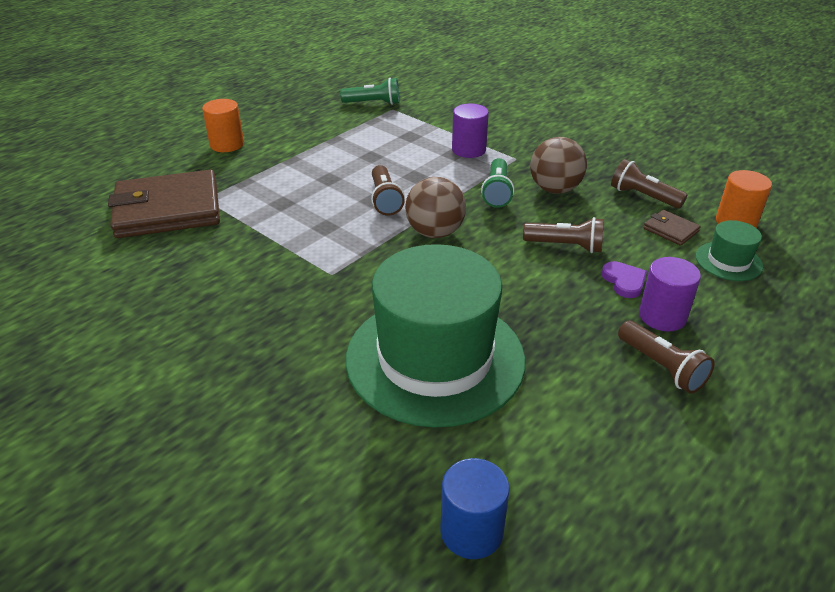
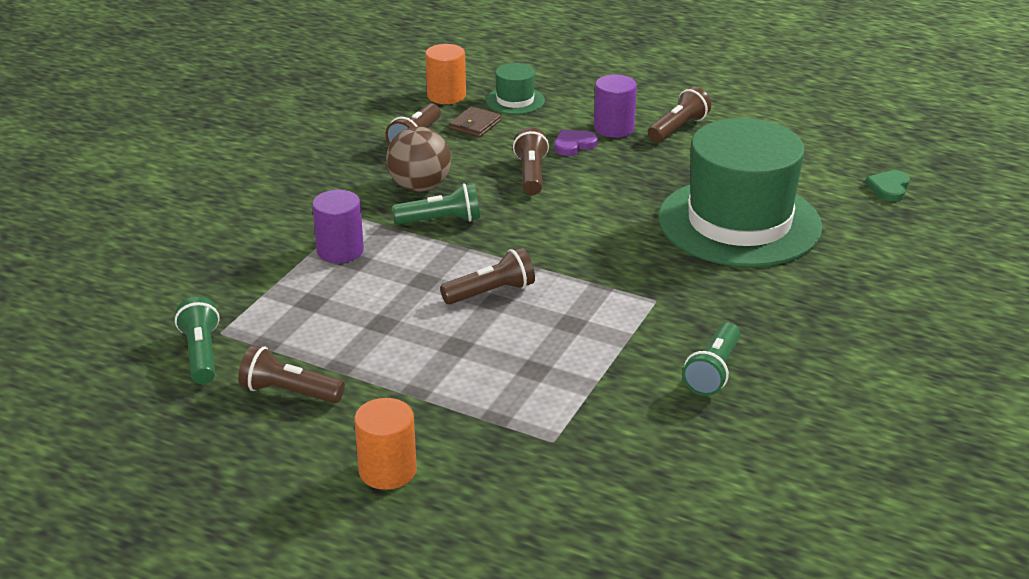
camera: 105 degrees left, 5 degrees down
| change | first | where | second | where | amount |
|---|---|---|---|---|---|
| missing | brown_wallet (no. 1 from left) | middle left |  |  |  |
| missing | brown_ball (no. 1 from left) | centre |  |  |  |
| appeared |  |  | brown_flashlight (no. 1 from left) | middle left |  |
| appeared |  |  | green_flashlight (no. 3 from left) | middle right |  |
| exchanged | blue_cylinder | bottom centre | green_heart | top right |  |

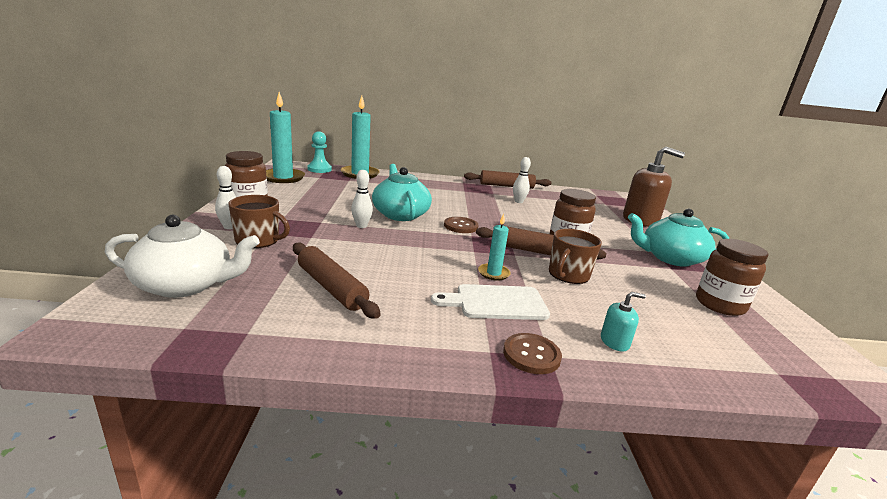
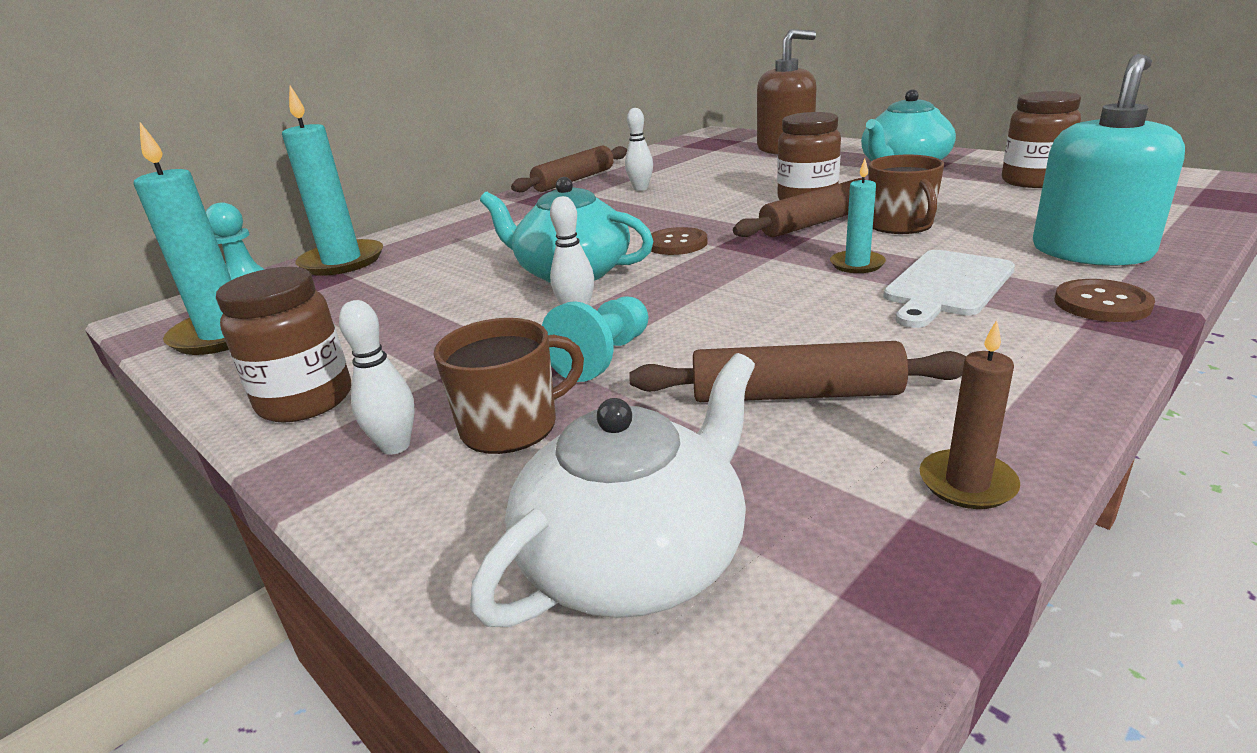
camera: 40 degrees left, 5 degrees up
| change | first | where | second | where | amount |
|---|---|---|---|---|---|
| appeared |  |  | turquoise_pawn (no. 2 from left) | centre |  |
| appeared |  |  | brown_candle | middle right |  |
| size | turquoise_soap_dispenser | middle right |  | top right | x2.30 |

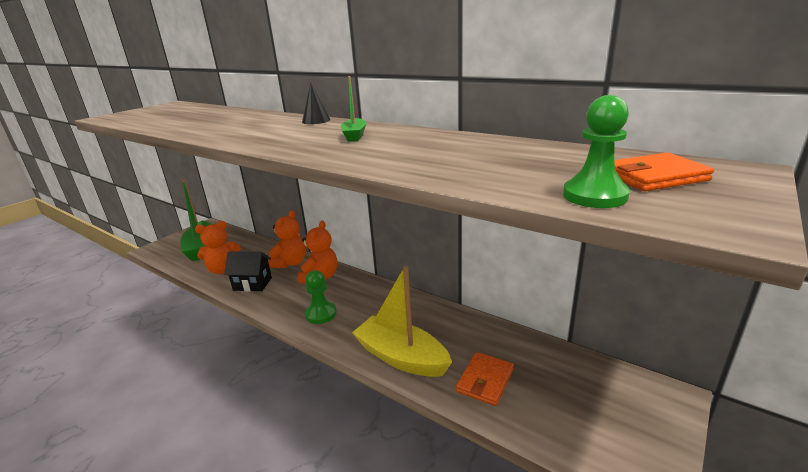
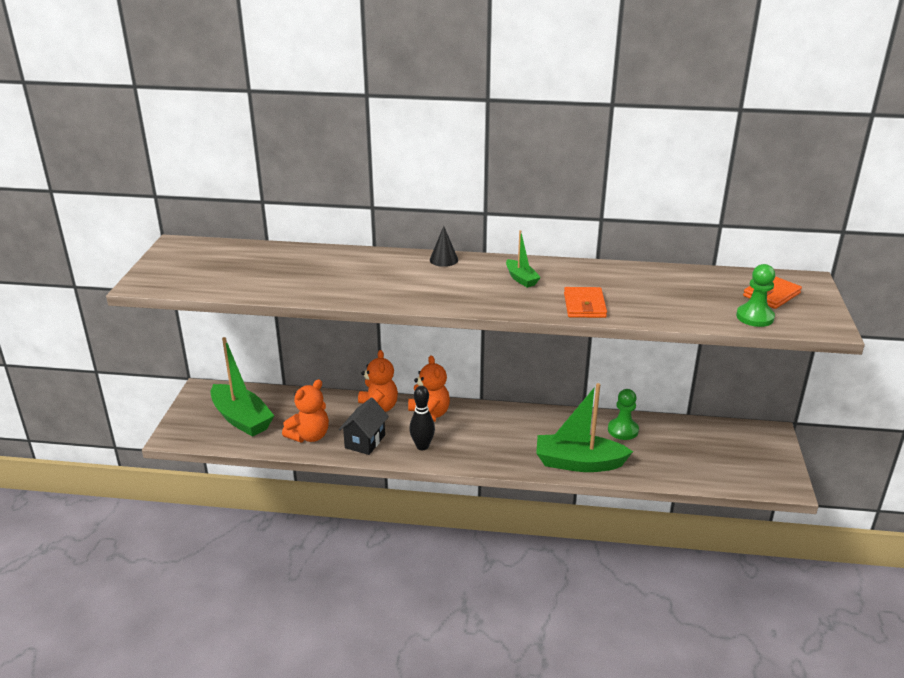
camera: 30 degrees left, 5 degrees up
| change | first | where | second | where | amount |
|---|---|---|---|---|---|
| appeared |  |  | black_bowling_pin | centre |  |
| relocated | green_pawn (no. 1 from left) | centre |  | middle right |  |
| relocated | orange_wallet (no. 1 from left) | bottom centre |  | centre |  |
| colour | yellow_boat | bottom centre | green_boat (no. 3 from left) | centre |  |
| spun | black_house | middle left |  | centre | 45 degrees counterclockwise |

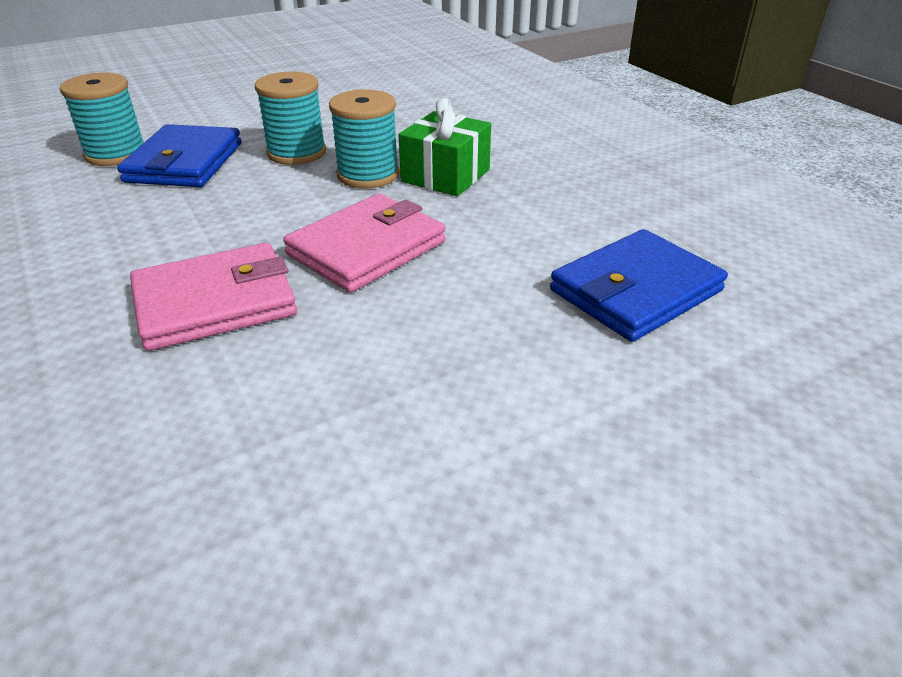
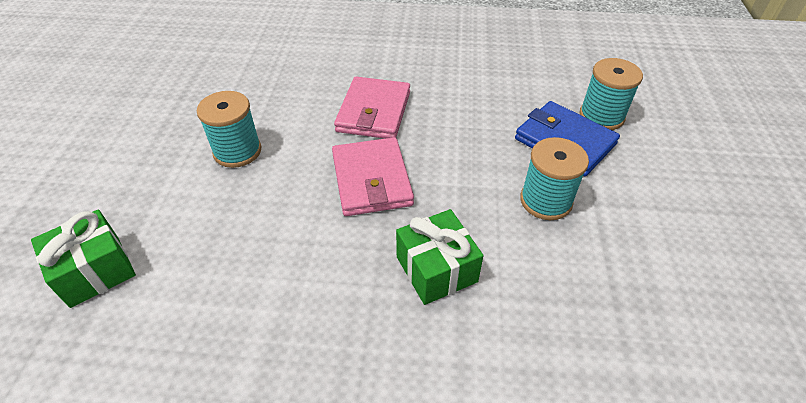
camera: 125 degrees right, 10 degrees up
| change | first | where | second | where | amount |
|---|---|---|---|---|---|
| missing | blue_wallet (no. 2 from left) | middle right |  |  |  |
| appeared |  |  | green_gift (no. 1 from left) | middle left |  |
| relocated | turquoise_spool (no. 3 from left in the first image) | top centre | turquoise_spool (no. 1 from left) | top left |  |

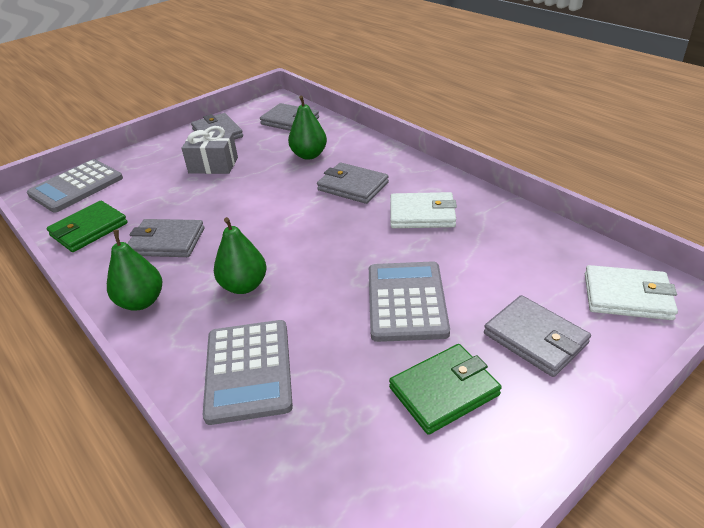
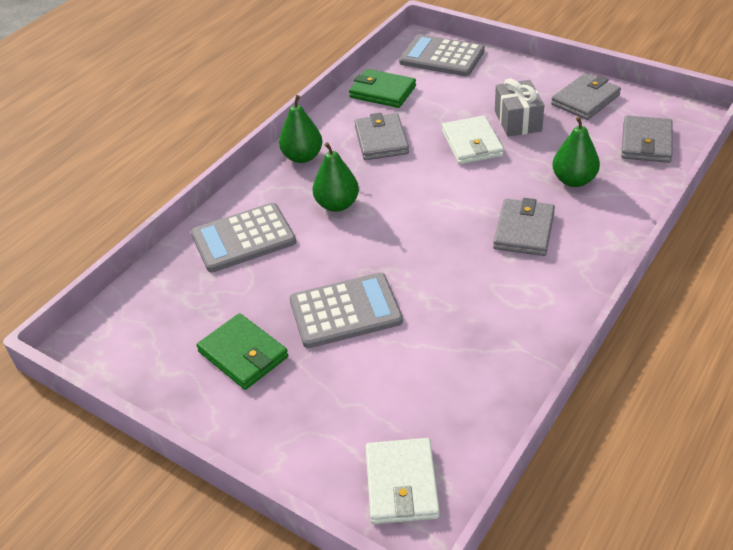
camera: 75 degrees right, 5 degrees up
| change | first | where | second | where | amount |
|---|---|---|---|---|---|
| missing | grey_wallet (no. 5 from left) | middle right |  |  |  |
| relocated | white_wallet (no. 1 from left in the first image) | centre | white_wallet (no. 2 from left) | top centre |  |

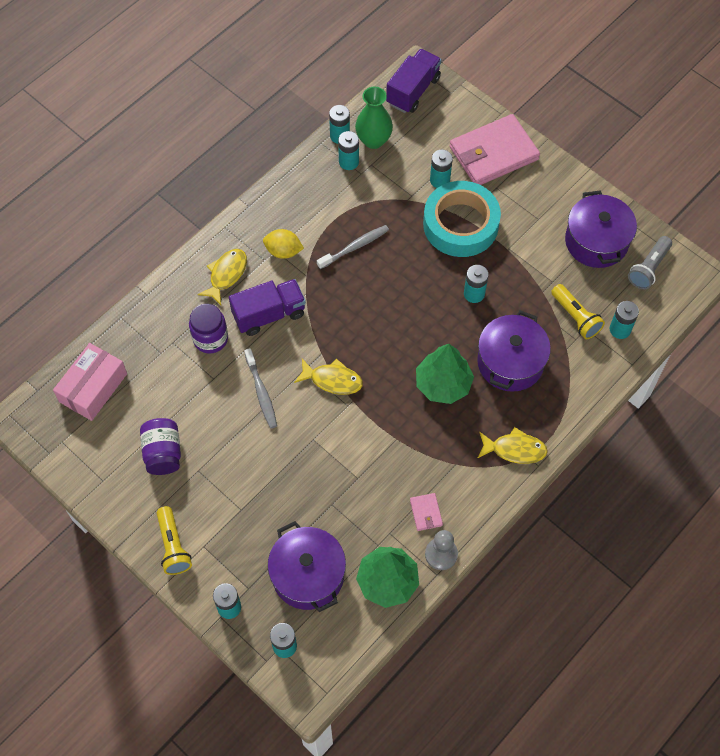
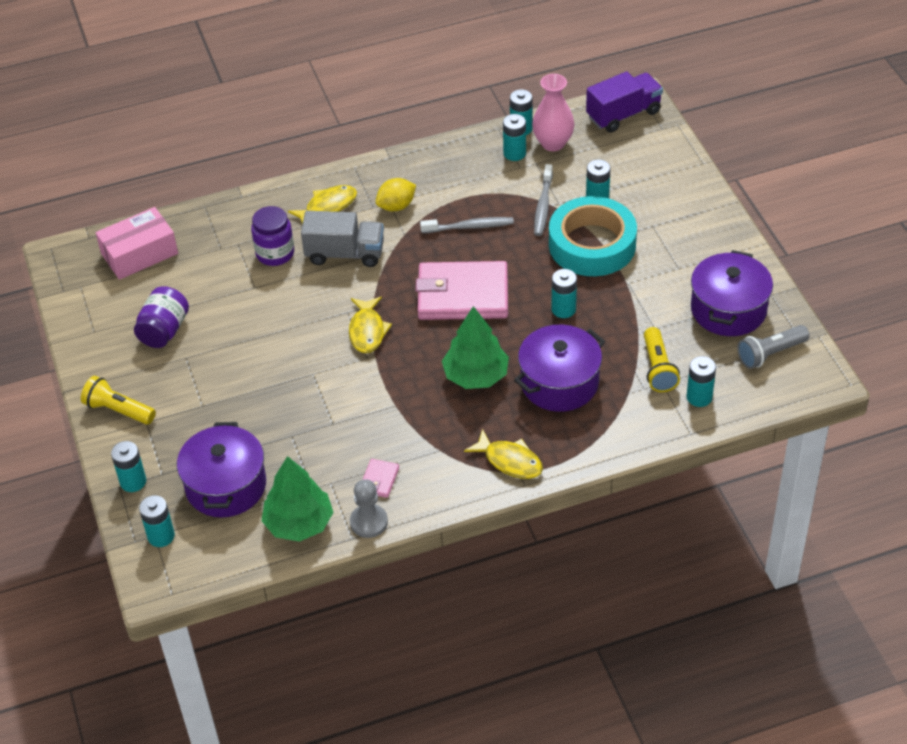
camera: 30 degrees right, 15 degrees down
| change | first | where | second | where | amount |
|---|---|---|---|---|---|
| relocated | grey_toothbrush (no. 1 from left in the first image) | centre | grey_toothbrush (no. 2 from left) | top centre |  |
| relocated | pink_wallet (no. 2 from left) | top right |  | centre |  |
| colour | purple_truck (no. 1 from left) | centre | grey_truck | top centre |  |
| colour | green_vase | top centre | pink_vase | top centre |  |
| spun | yellow_flashlight (no. 1 from left) | bottom left |  | middle left | 105 degrees clockwise |
| spun | yellow_lemon | top centre |  | top centre | 75 degrees counterclockwise |
| spun | yellow_fish (no. 2 from left) | centre |  | centre | 45 degrees clockwise |

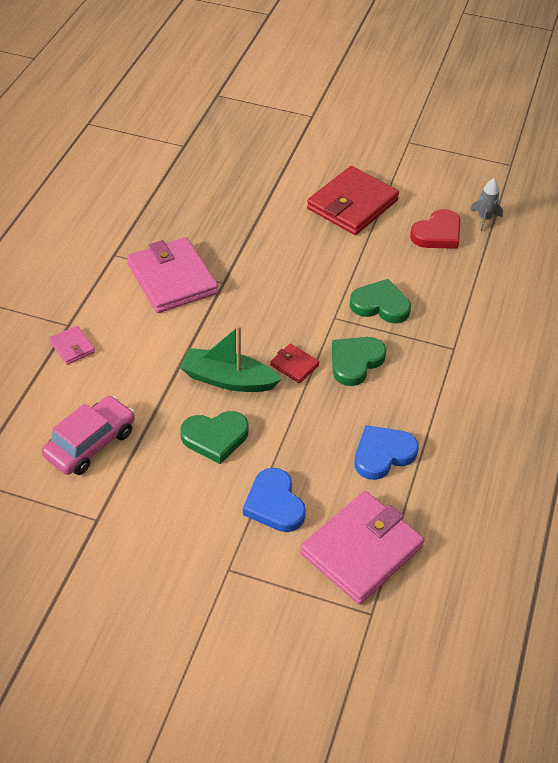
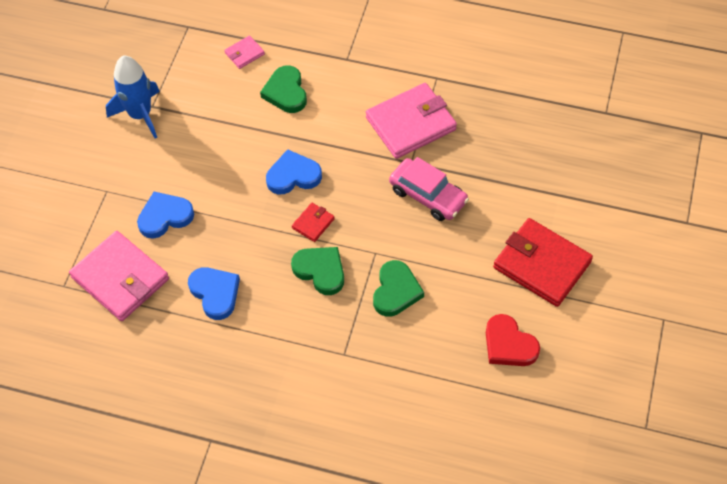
camera: 90 degrees right, 10 degrees up
| change | first | where | second | where | amount |
|---|---|---|---|---|---|
| missing | grey_rocket | top right |  |  |  |
| appeared |  |  | blue_rocket | top left |  |
| relocated | pink_car | middle left |  | centre |  |
| relocated | pink_wallet (no. 1 from left in the first image) | middle left | pink_wallet (no. 2 from left) | top centre |  |
| relocated | green_heart (no. 1 from left) | centre |  | top centre |  |
| exchanged | green_boat | centre | blue_heart (no. 3 from left) | centre |  |

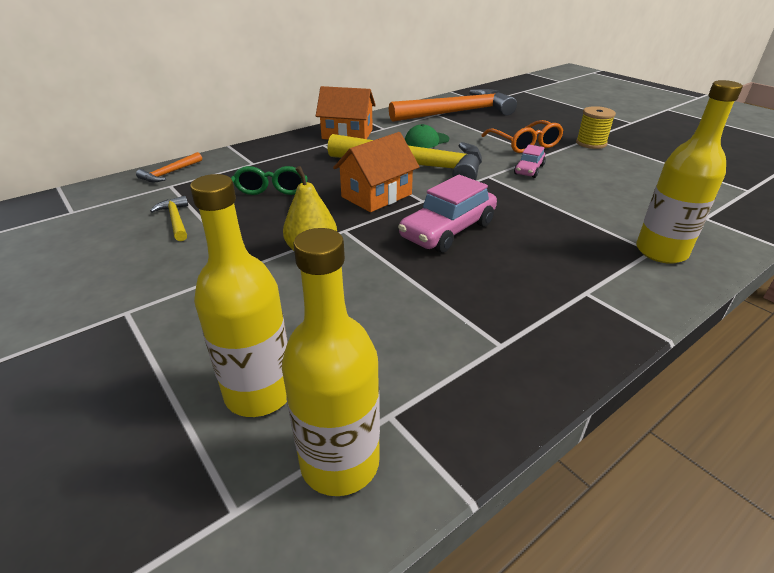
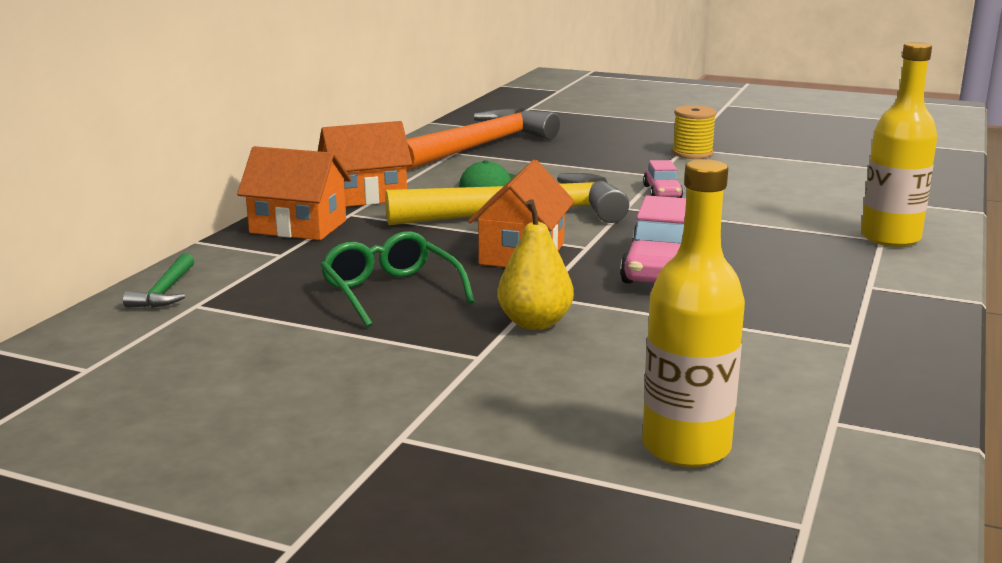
camera: 30 degrees left, 15 degrees down
| change | first | where | second | where | amount |
|---|---|---|---|---|---|
| missing | yellow_hammer (no. 1 from left) | middle left |  |  |  |
| missing | yellow_bottle (no. 2 from left) | centre |  |  |  |
| missing | orange_glasses | top right |  |  |  |
| appeared |  |  | orange_house (no. 1 from left) | middle left |  |
| colour | orange_hammer (no. 1 from left) | top left | green_hammer | middle left |  |

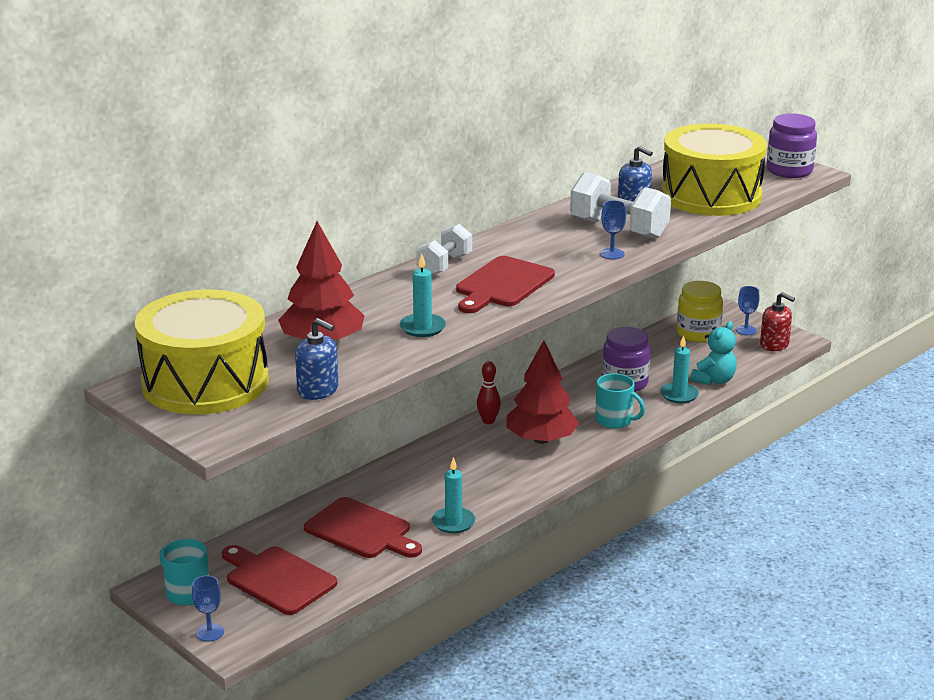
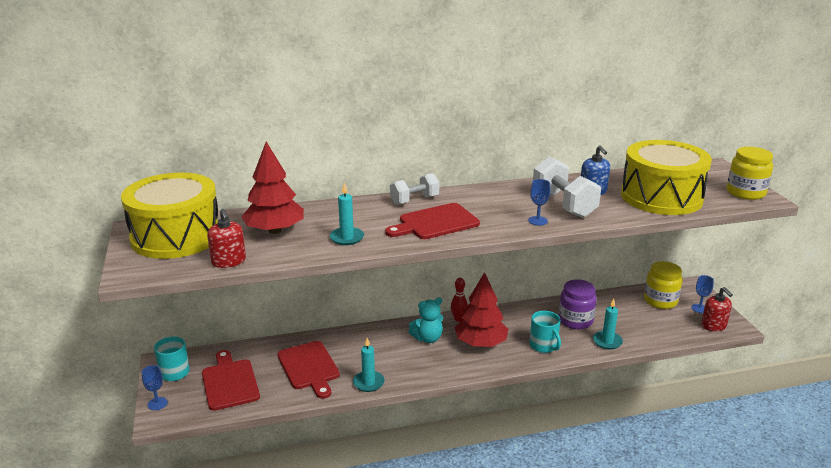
camera: 30 degrees right, 0 degrees up
| change | first | where | second | where | amount |
|---|---|---|---|---|---|
| relocated | turquoise_teddy_bear | middle right |  | bottom centre |  |
| colour | blue_soap_dispenser (no. 1 from left) | centre | red_soap_dispenser (no. 1 from left) | middle left |  |
| colour | purple_jar (no. 2 from left) | top right | yellow_jar (no. 2 from left) | middle right |  |

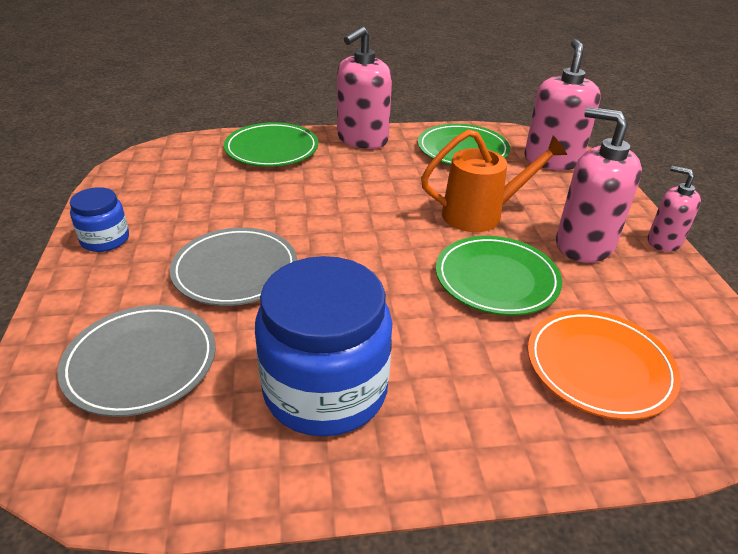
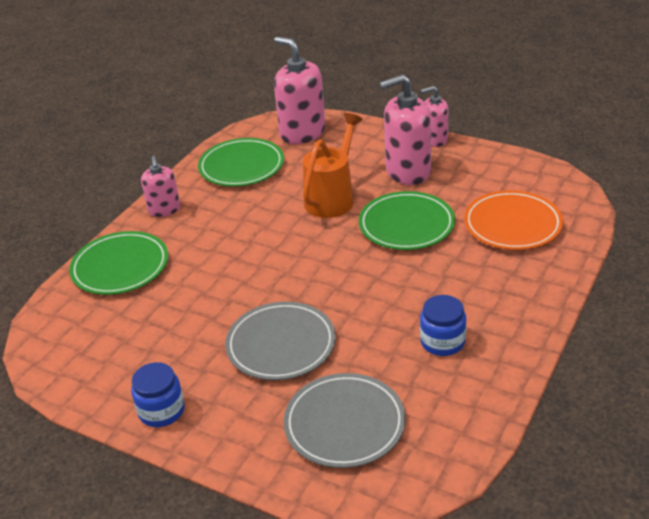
camera: 50 degrees left, 0 degrees up
| change | first | where | second | where | amount |
|---|---|---|---|---|---|
| size | blue_jar (no. 2 from left) | centre |  | middle right | x0.50 |
| size | pink_soap_dispenser (no. 1 from left) | top centre |  | middle left | x0.59 |

